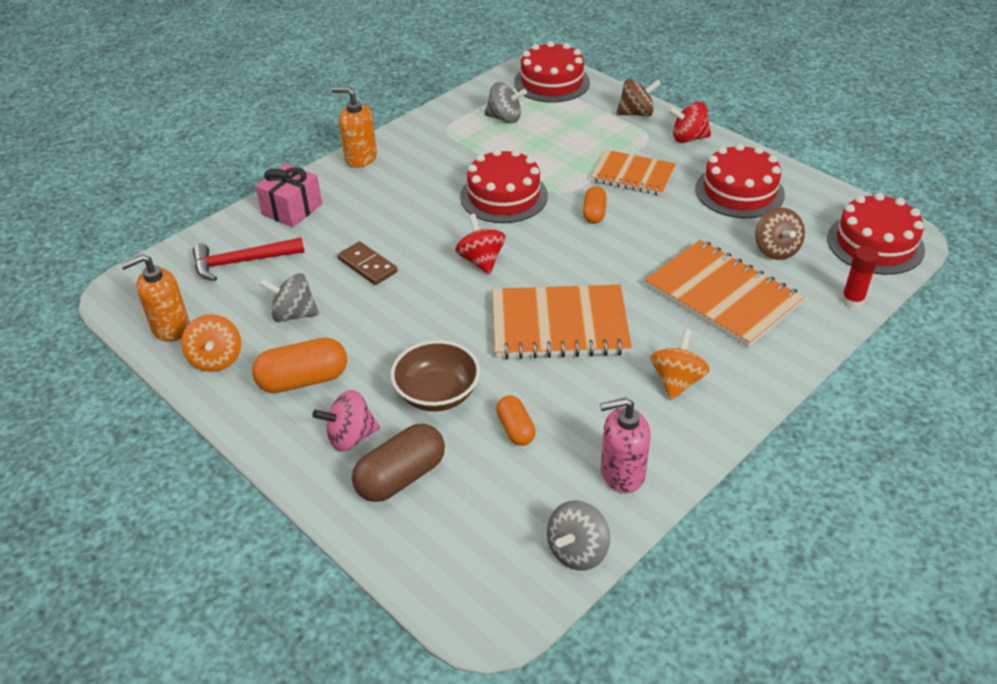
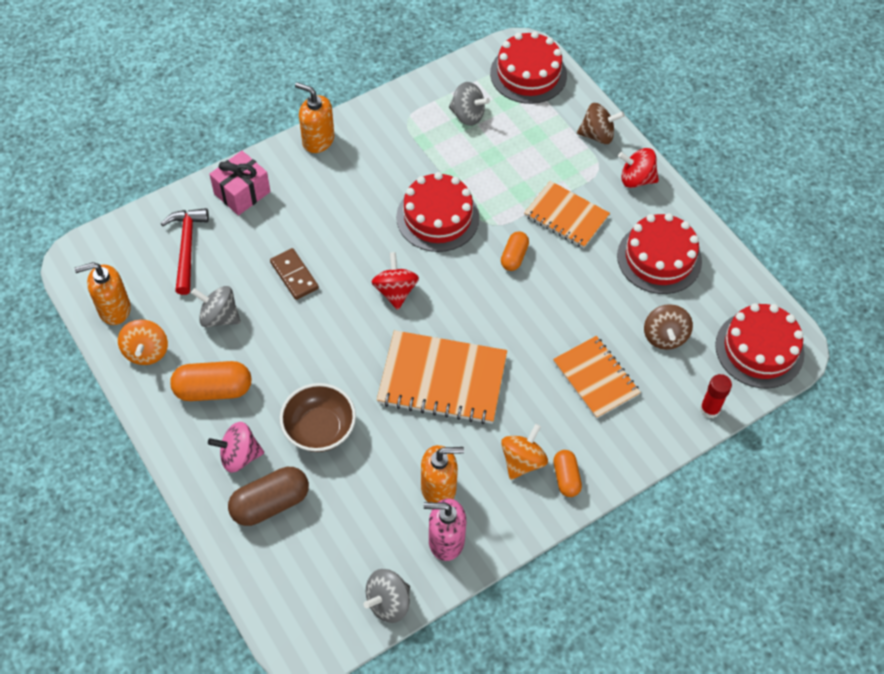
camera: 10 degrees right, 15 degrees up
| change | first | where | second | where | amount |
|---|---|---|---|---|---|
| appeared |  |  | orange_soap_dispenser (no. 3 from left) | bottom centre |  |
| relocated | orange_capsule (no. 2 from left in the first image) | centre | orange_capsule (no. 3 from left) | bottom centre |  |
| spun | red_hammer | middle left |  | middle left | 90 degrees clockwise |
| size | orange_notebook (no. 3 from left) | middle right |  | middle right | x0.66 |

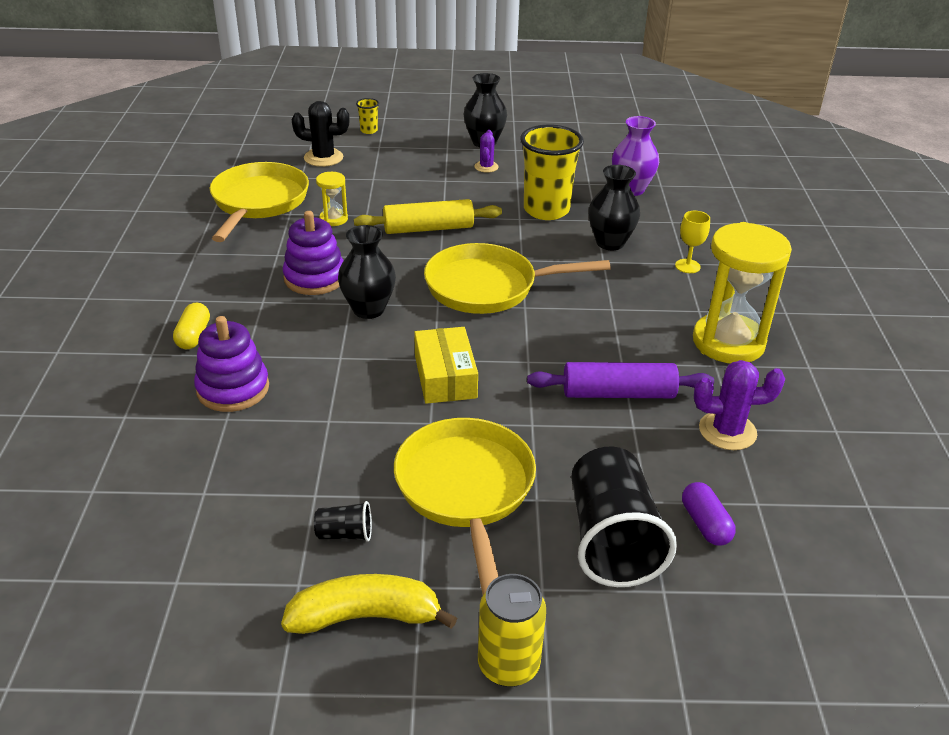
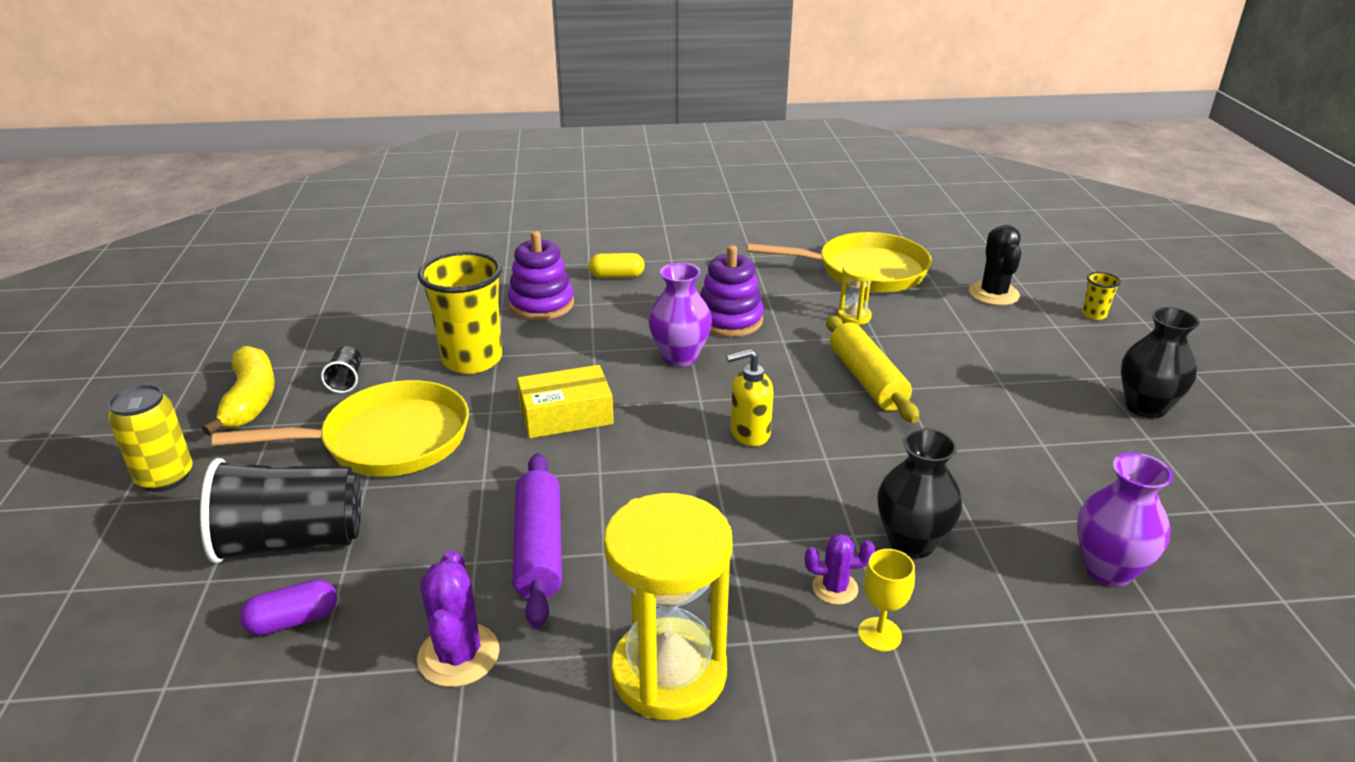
camera: 85 degrees right, 5 degrees down
| change | first | where | second | where | amount |
|---|---|---|---|---|---|
| relocated | purple_cactus (no. 1 from left in the first image) | top centre | purple_cactus (no. 2 from left) | bottom centre |  |
| relocated | yellow_cup (no. 2 from left in the first image) | top centre | yellow_cup (no. 1 from left) | centre |  |
| exchanged | yellow_pan (no. 3 from left) | centre | yellow_soap_dispenser | centre |  |
| colour | black_vase (no. 1 from left) | centre | purple_vase (no. 1 from left) | centre |  |

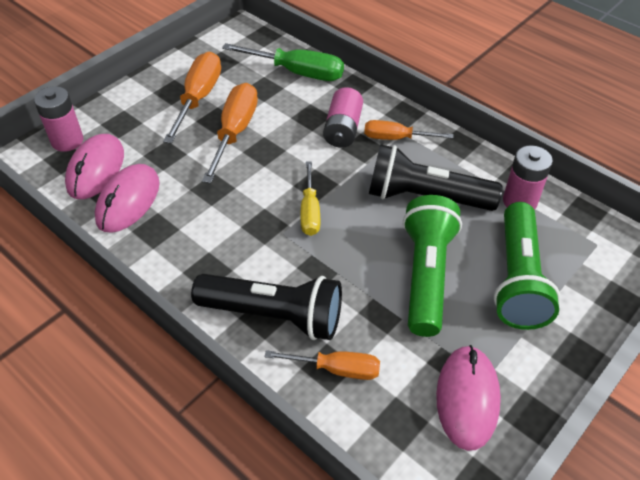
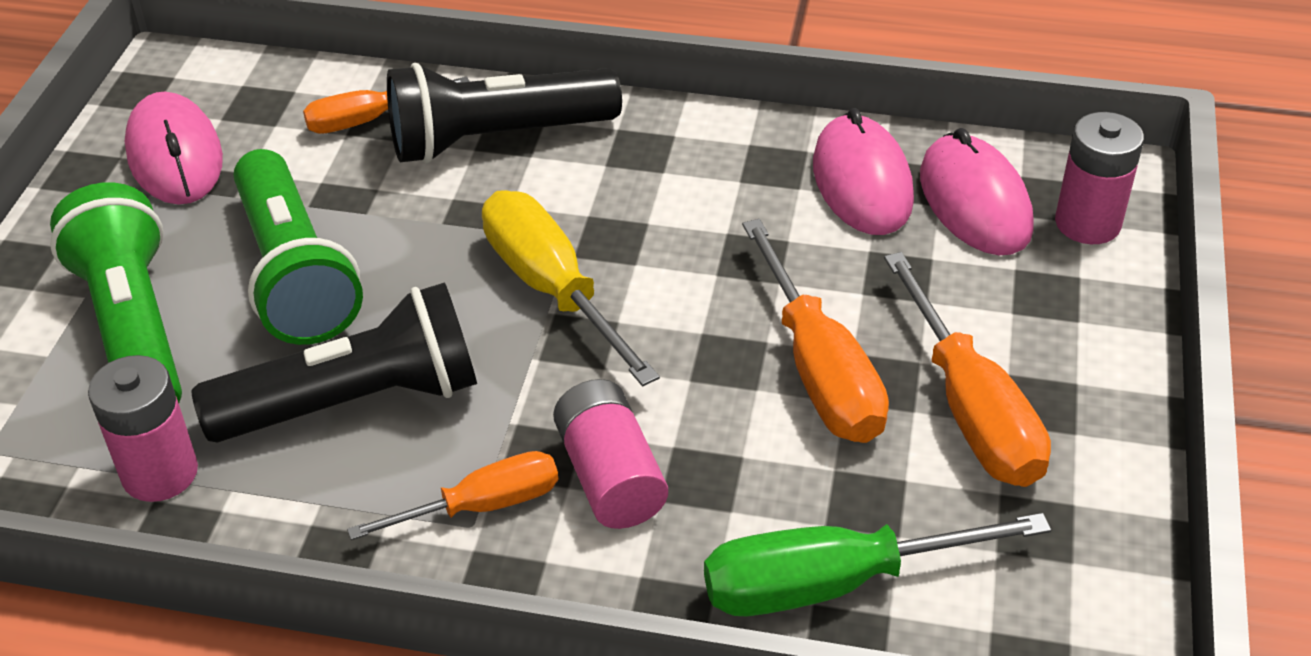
camera: 150 degrees right, 5 degrees down
| change | first | where | second | where | amount |
|---|---|---|---|---|---|
| size | yellow_screwdriver | centre |  | centre | x1.57 |

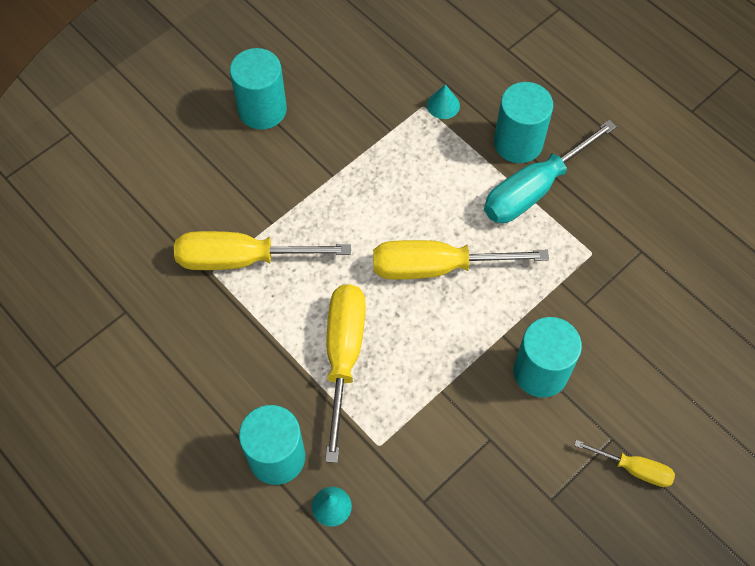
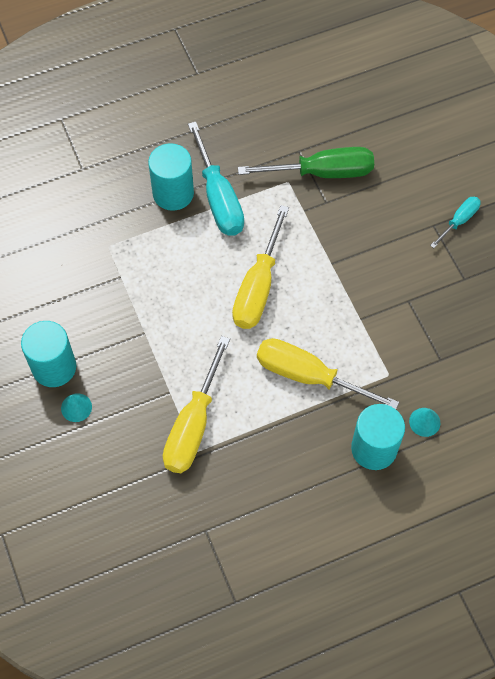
camera: 70 degrees left, 0 degrees up
| change | first | where | second | where | amount |
|---|---|---|---|---|---|
| missing | turquoise_cylinder (no. 4 from left) | middle right |  |  |  |
| appeared |  |  | green_screwdriver | top centre |  |
| relocated | turquoise_cone (no. 2 from left in the first image) | top centre | turquoise_cone (no. 1 from left) | middle left |  |
| colour | yellow_screwdriver (no. 4 from left) | bottom right | turquoise_screwdriver (no. 2 from left) | top right |  |

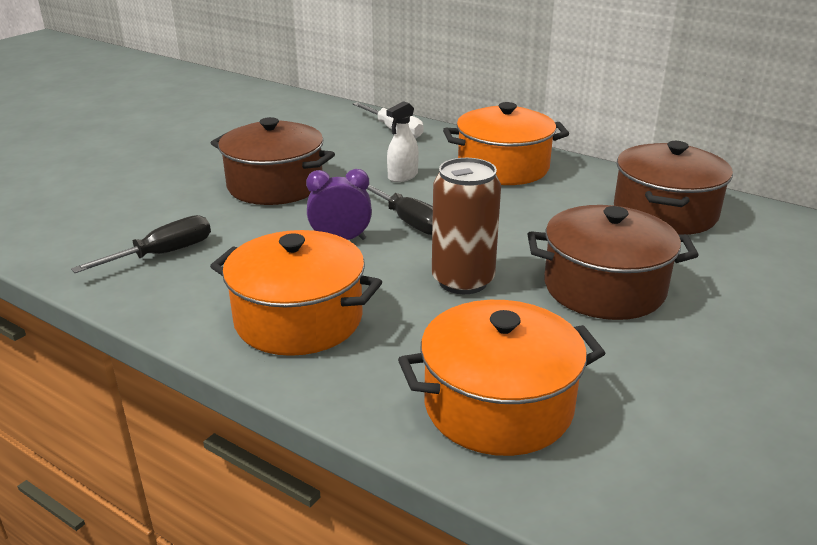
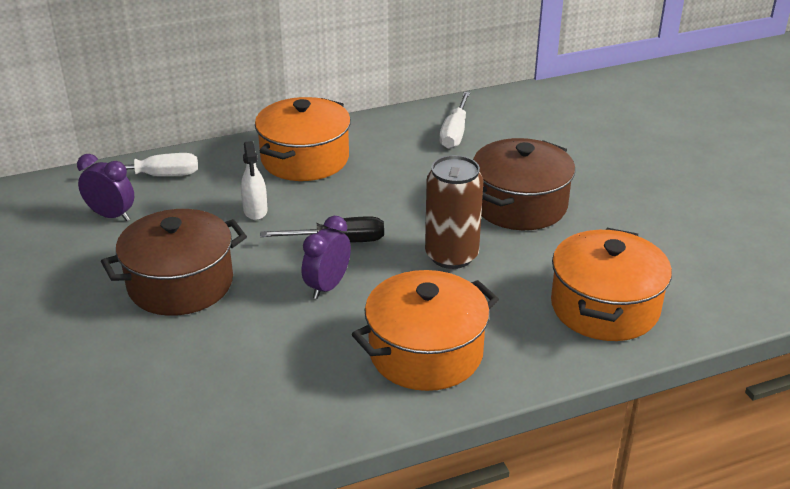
camera: 55 degrees left, 5 degrees up
| change | first | where | second | where | amount |
|---|---|---|---|---|---|
| missing | black_screwdriver (no. 1 from left) | middle left |  |  |  |
| appeared |  |  | purple_clock (no. 1 from left) | middle left |  |
| exchanged | brown_pot (no. 3 from left) | middle right | white_screwdriver (no. 2 from left) | top centre |  |

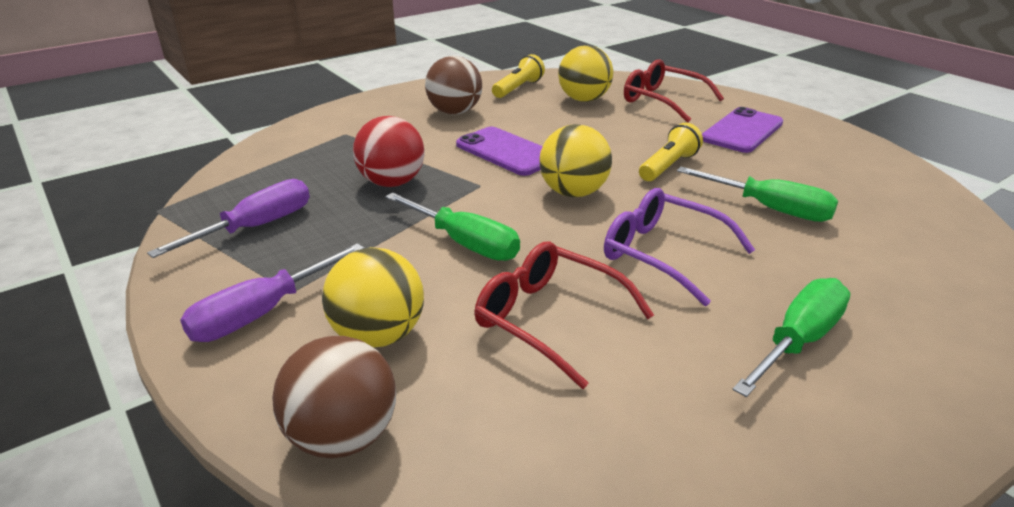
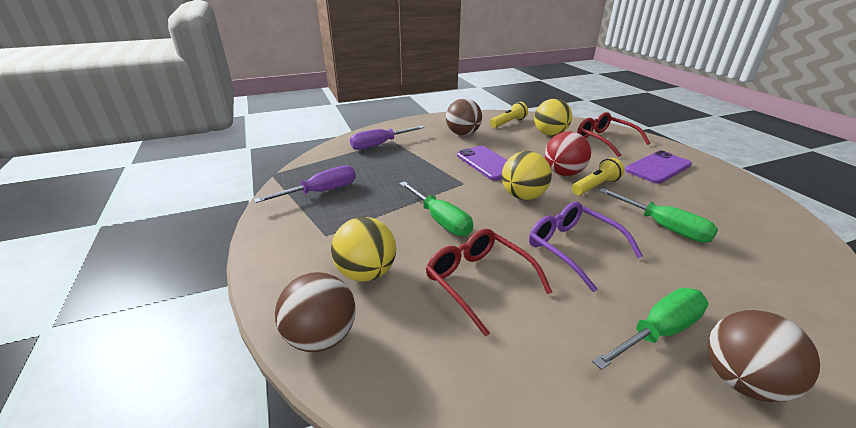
camera: 15 degrees right, 0 degrees up
| change | first | where | second | where | amount |
|---|---|---|---|---|---|
| appeared |  |  | brown_ball (no. 3 from left) | bottom right |  |
| relocated | purple_screwdriver (no. 2 from left) | middle left |  | top centre |  |
| relocated | red_ball | top centre |  | centre |  |

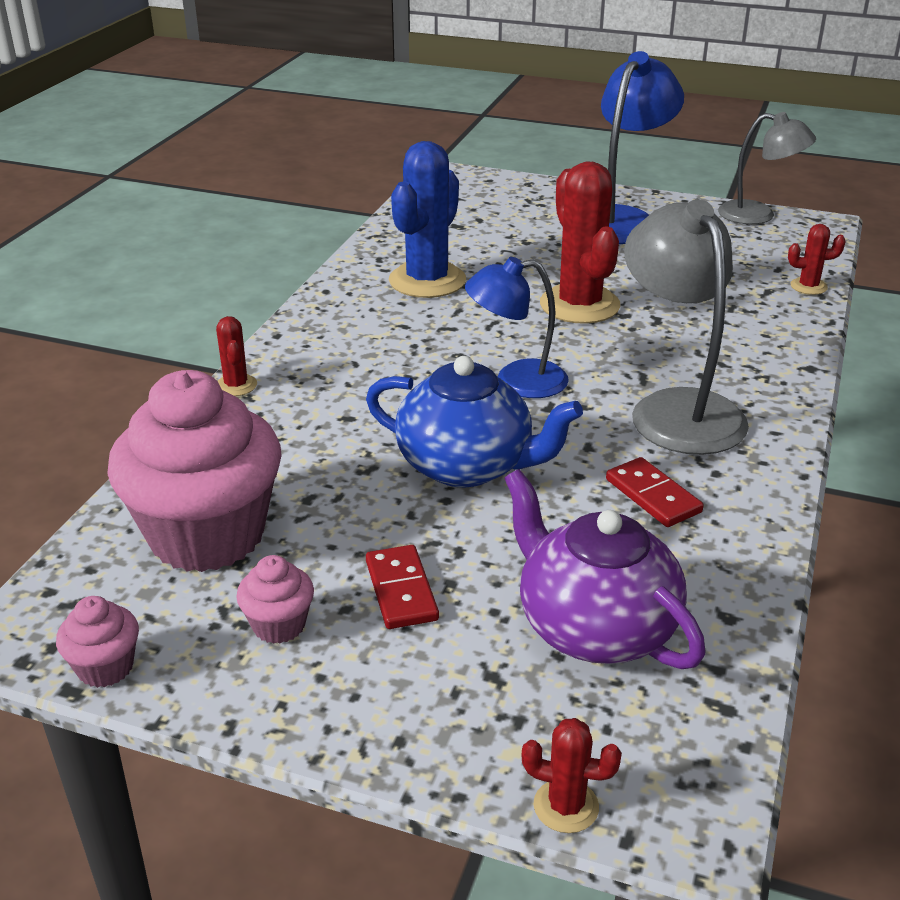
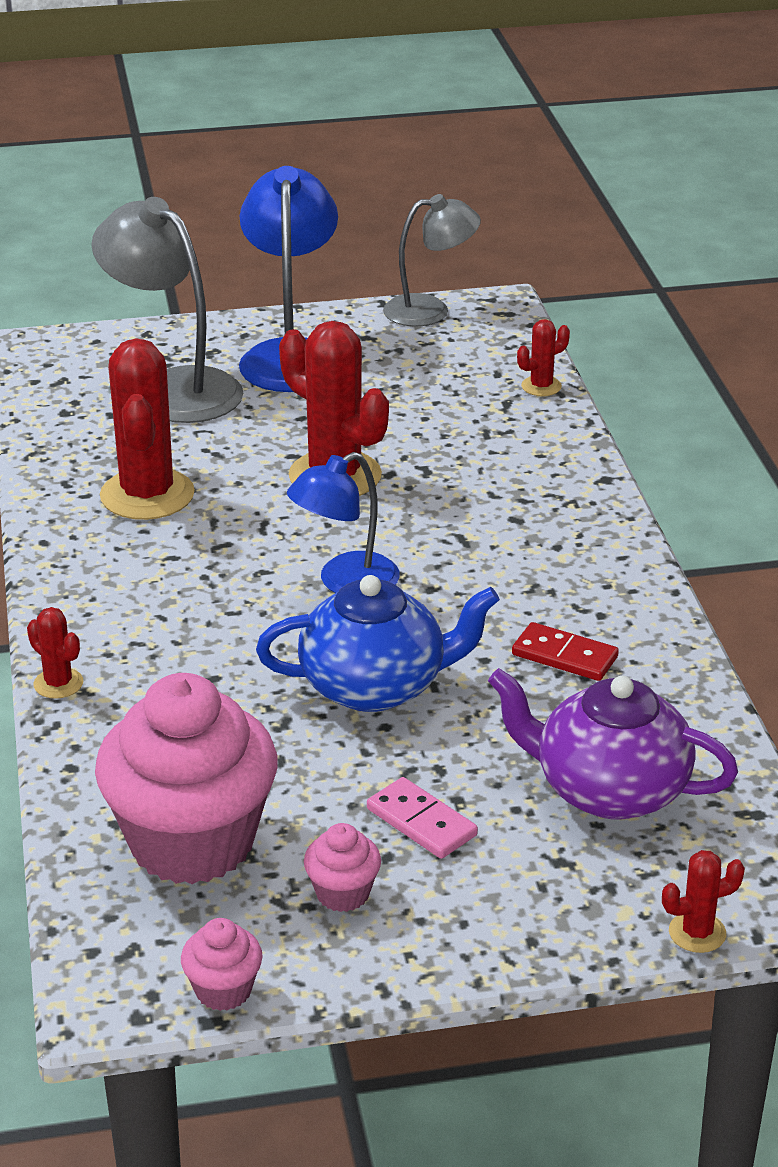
camera: 30 degrees left, 0 degrees up
| change | first | where | second | where | amount |
|---|---|---|---|---|---|
| relocated | grey_lamp (no. 1 from left) | middle right |  | top left |  |
| colour | red_domino (no. 1 from left) | centre | pink_domino | bottom centre |  |
| colour | blue_cactus | top centre | red_cactus (no. 2 from left) | middle left |  |

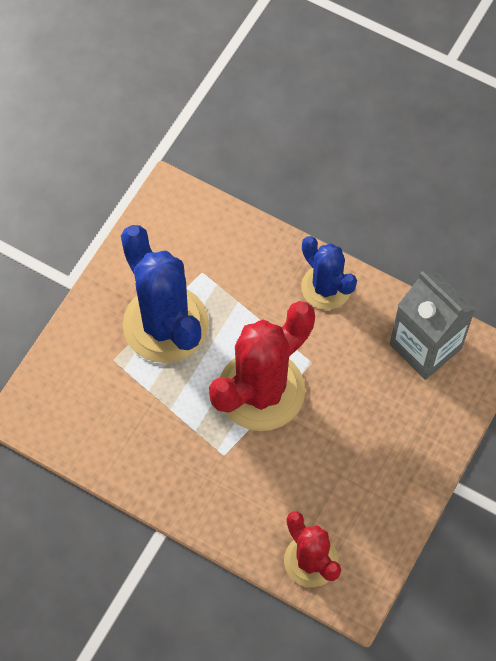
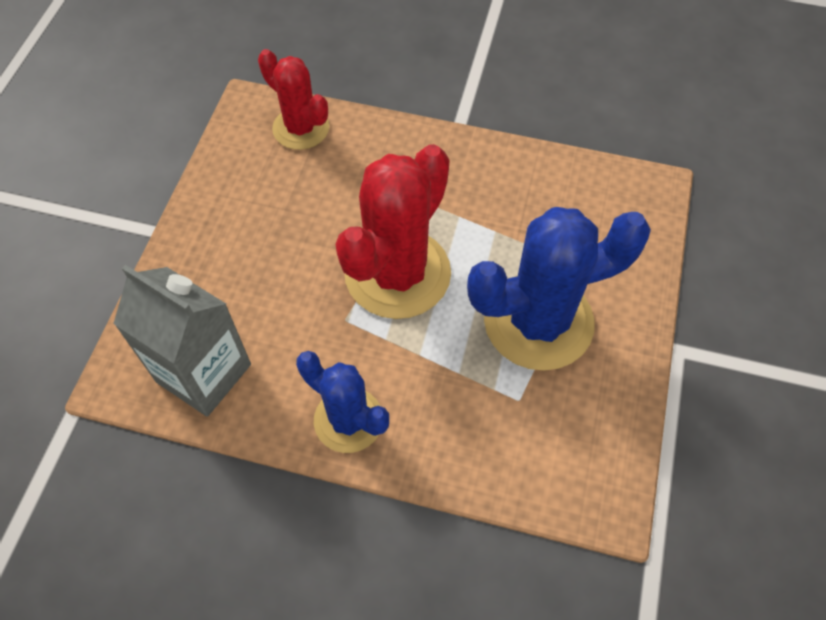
camera: 165 degrees right, 5 degrees down
| change | first | where | second | where | amount |
|---|---|---|---|---|---|
| spun | blue_cactus (no. 1 from left in the first image) | middle left | blue_cactus (no. 2 from left) | middle right | 60 degrees counterclockwise |

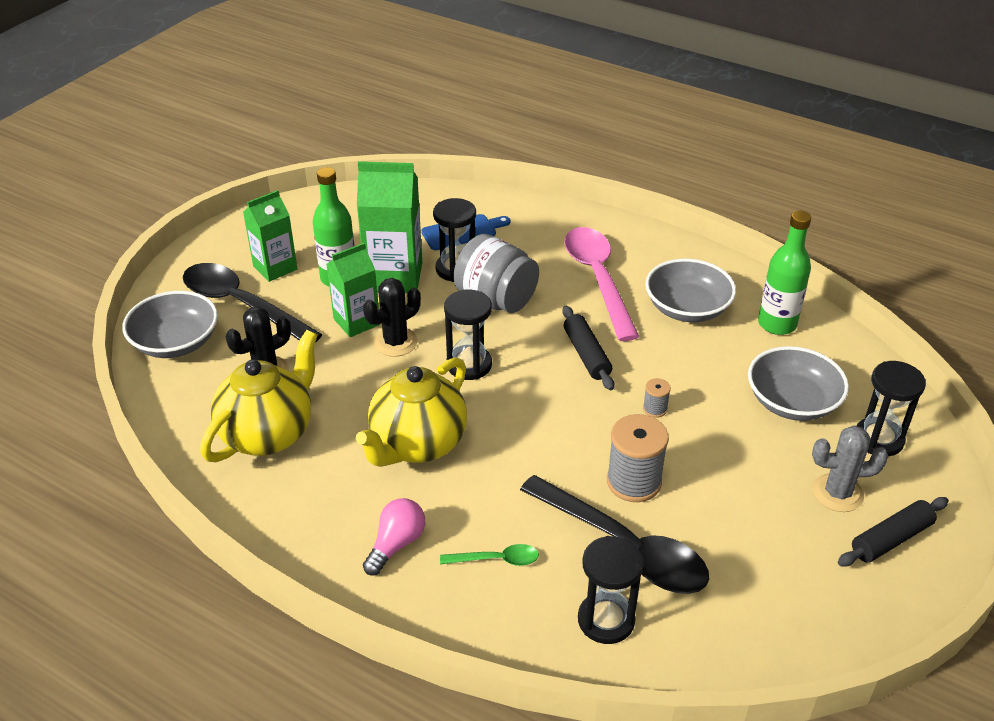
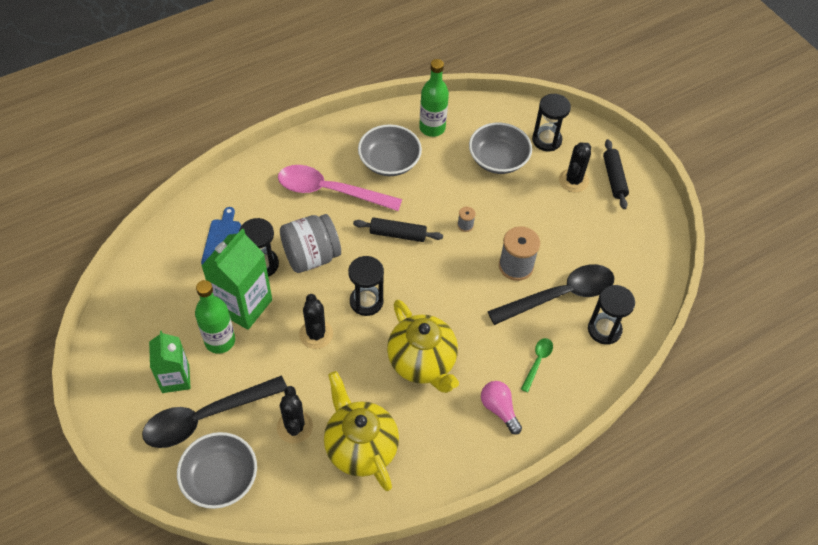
camera: 65 degrees left, 15 degrees up
| change | first | where | second | where | amount |
|---|---|---|---|---|---|
| missing | green_carton (no. 2 from left) | centre |  |  |  |
| colour | grey_cactus | middle right | black_cactus (no. 3 from left) | top right |  |

